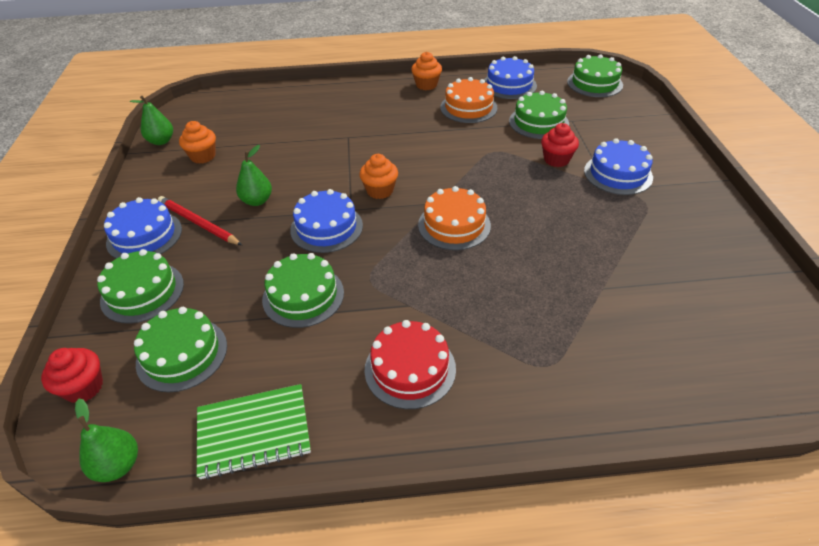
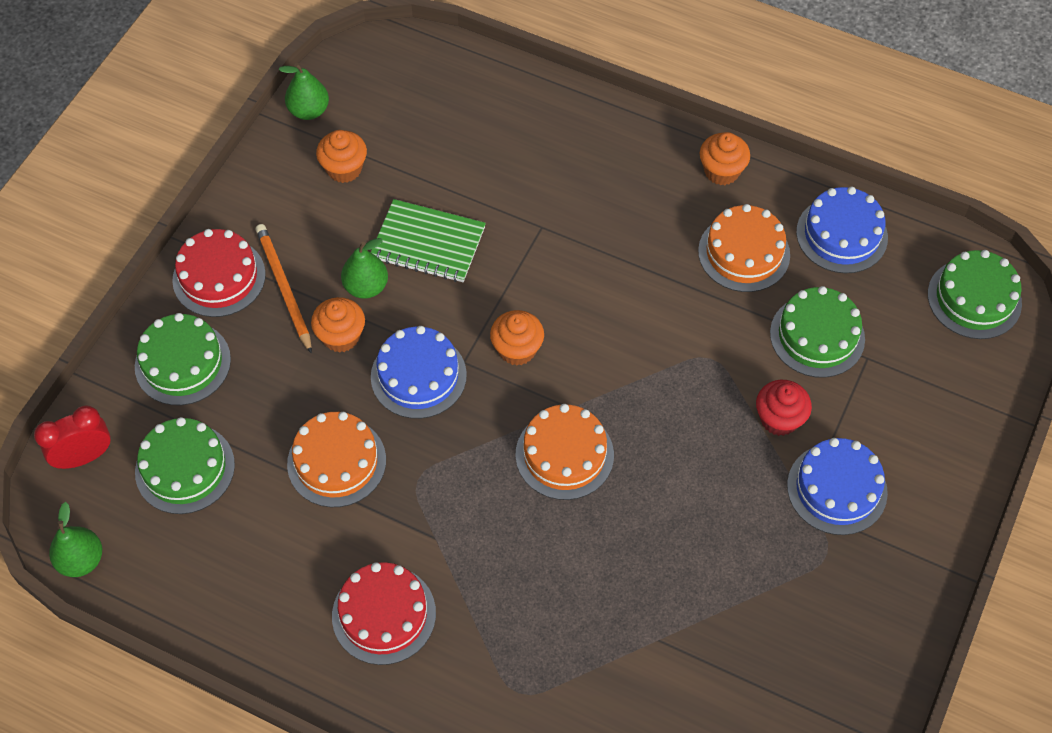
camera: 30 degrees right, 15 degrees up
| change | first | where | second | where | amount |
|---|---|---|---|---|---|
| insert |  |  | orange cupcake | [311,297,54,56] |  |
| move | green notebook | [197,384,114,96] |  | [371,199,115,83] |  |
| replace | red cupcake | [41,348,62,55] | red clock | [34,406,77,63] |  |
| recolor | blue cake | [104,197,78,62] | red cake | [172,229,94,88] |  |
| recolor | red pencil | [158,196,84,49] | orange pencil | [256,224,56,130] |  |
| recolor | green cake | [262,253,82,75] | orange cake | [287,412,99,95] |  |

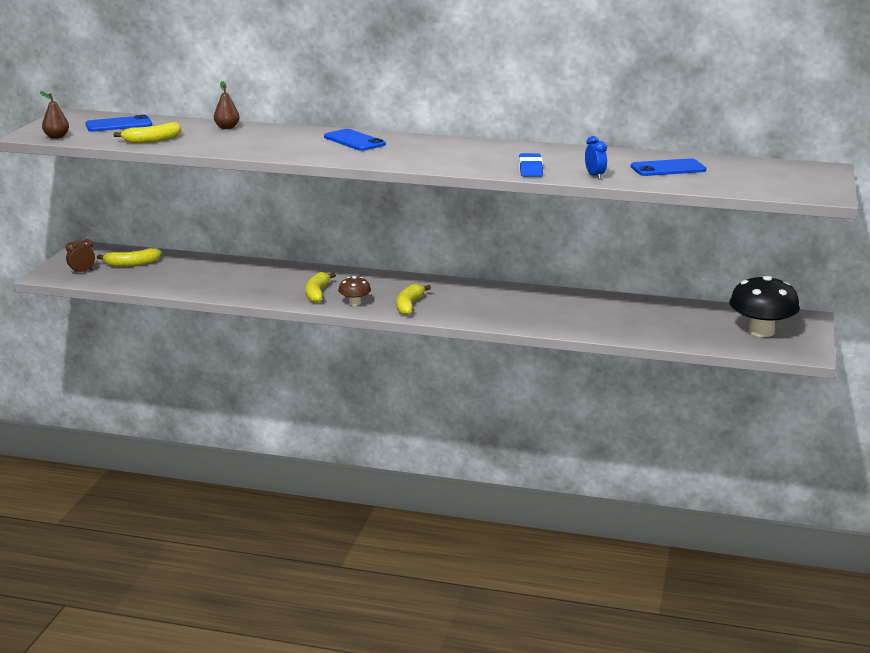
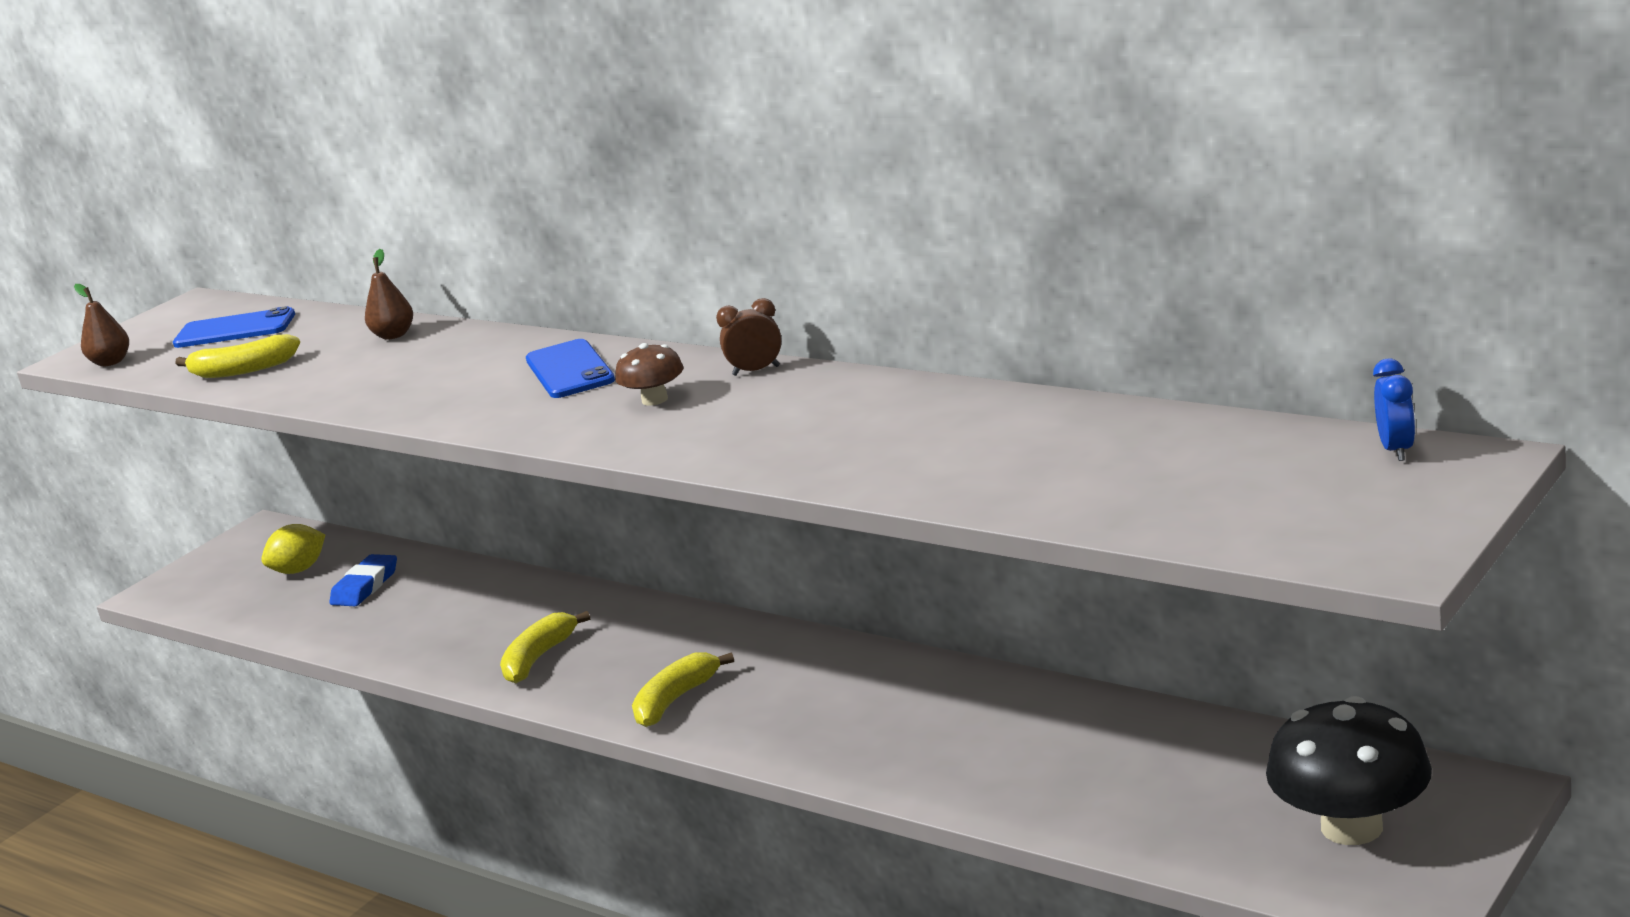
camera: 25 degrees right, 0 degrees up
| change | first | where | second | where | amount |
|---|---|---|---|---|---|
| delete | blue phone | [631,158,75,18] |  |  |  |
| move | brown clock | [66,239,29,35] |  | [716,298,66,78] |  |
| move | brown mushroom | [338,276,33,30] |  | [615,343,69,63] |  |
| move | blue eraser | [519,153,24,24] |  | [329,554,68,52] |  |
| move | blue clock | [585,136,22,43] |  | [1373,359,42,102] |  |
| replace | yellow banana | [97,248,64,19] | yellow lemon | [261,524,65,50] |  |

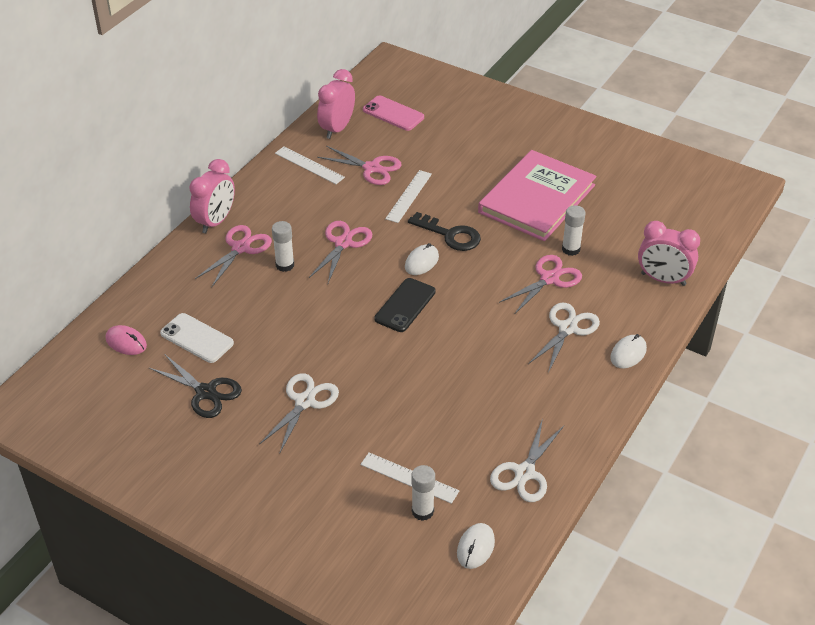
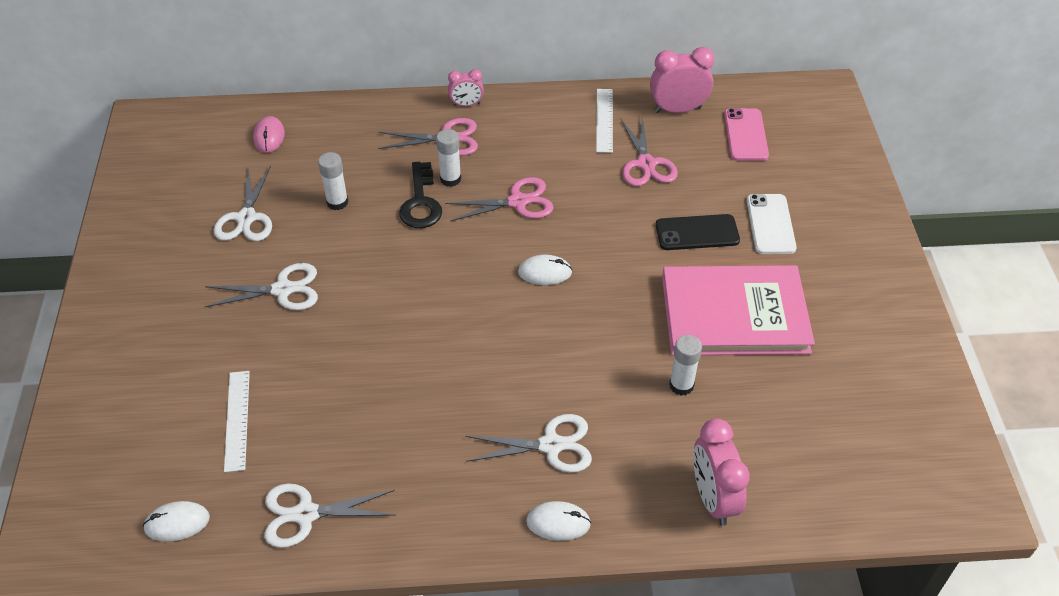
camera: 55 degrees right, 5 degrees up
| change | first | where | second | where | amount |
|---|---|---|---|---|---|
| delete | white ruler | [385,170,47,53] |  |  |  |
| delete | pink scissors | [499,255,83,59] |  |  |  |
| move | white phone | [160,313,74,50] |  | [746,194,51,60] |  |
| move | black phone | [374,278,62,54] |  | [656,214,84,36] |  |
| move | black key | [408,212,73,39] |  | [399,162,43,66] |  |
| move | white glue stick | [411,465,24,56] |  | [318,152,30,58] |  |
| recolor | black scissors | [149,354,93,64] | white scissors | [214,166,58,75] |  |
| resize | pink clock | [189,159,46,74] |  | [448,69,36,37] | x0.58 |

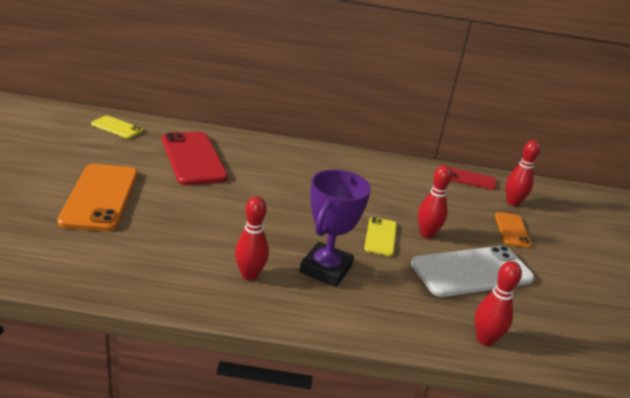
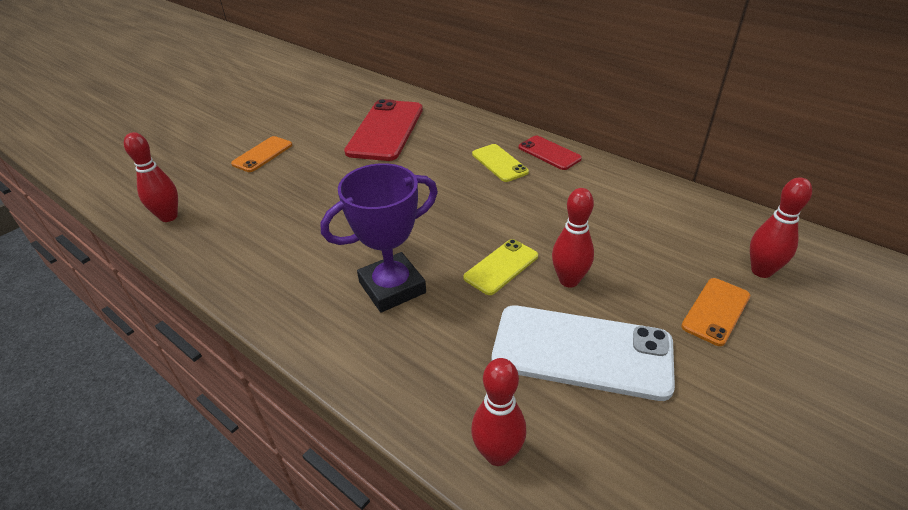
camera: 40 degrees right, 10 degrees up
| change | first | where | second | where | amount |
|---|---|---|---|---|---|
| move | yellow phone | [91,116,52,23] |  | [472,144,57,38] |  |
| move | red bowling pin | [235,196,34,84] |  | [124,132,54,90] |  |
| move | red phone | [450,167,46,23] |  | [519,136,63,34] |  |
| resize | orange phone | [57,164,81,67] |  | [231,136,61,36] | x0.53 |

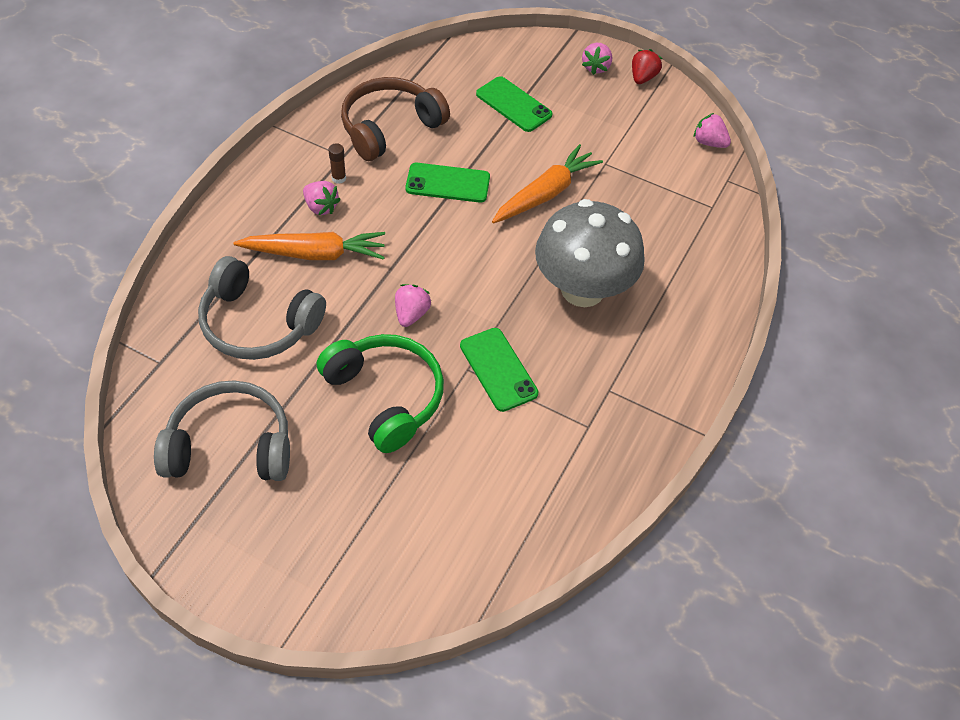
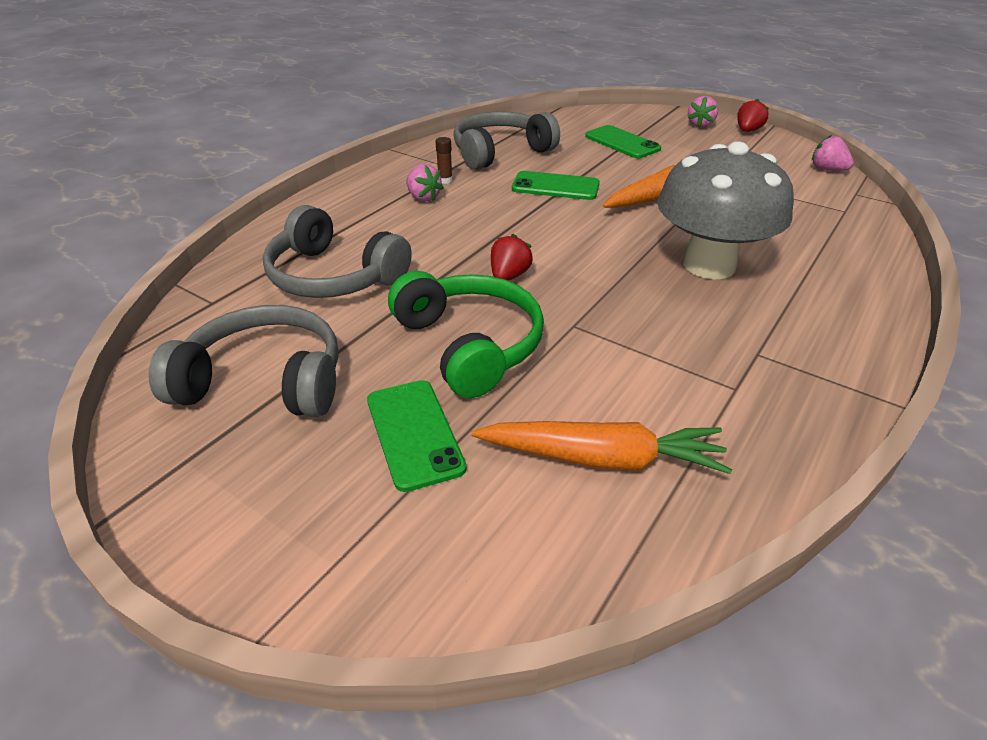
camera: 10 degrees right, 15 degrees down
| change | first | where | second | where | amount |
|---|---|---|---|---|---|
| move | orange carrot | [234,232,151,28] |  | [472,421,260,53] |  |
| move | green phone | [460,328,79,84] |  | [367,380,99,112] |  |
| recolor | brown headphones | [341,77,109,84] | grey headphones | [454,111,106,59] |  |
| recolor | pink strawberry | [395,284,36,43] | red strawberry | [491,234,42,47] |  |

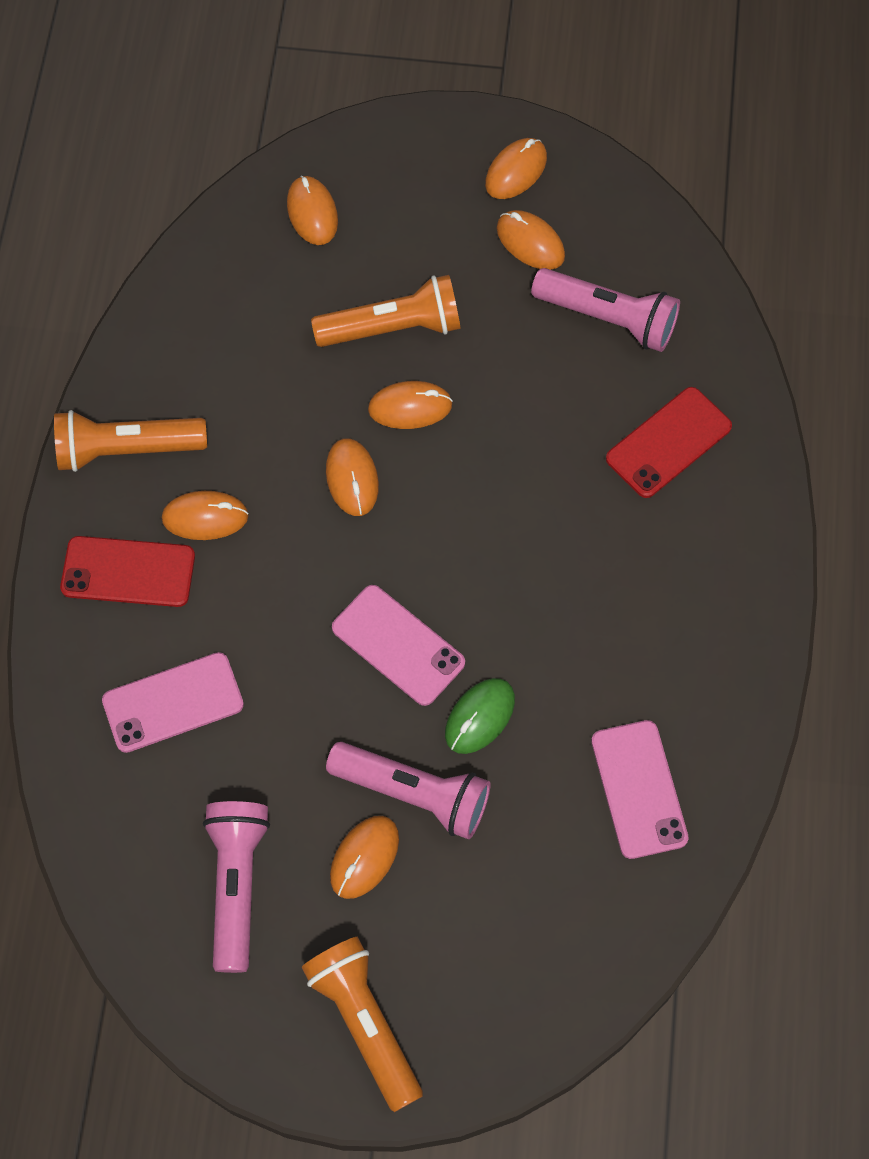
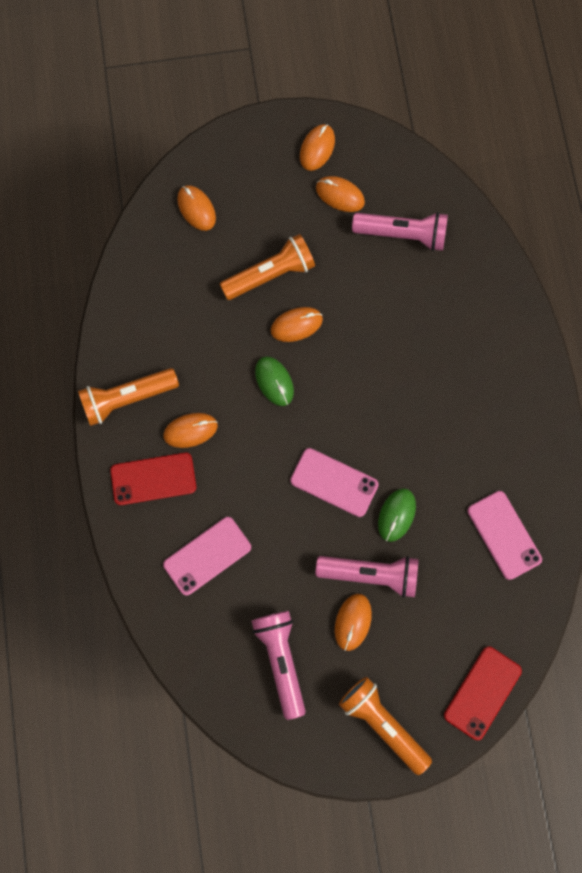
camera: 15 degrees left, 10 degrees up
| change | first | where | second | where | amount |
|---|---|---|---|---|---|
| move | red phone | [606,387,126,111] |  | [444,647,78,93] |  |
| recolor | orange mouse | [326,438,53,78] | green mouse | [255,356,39,50] |  |

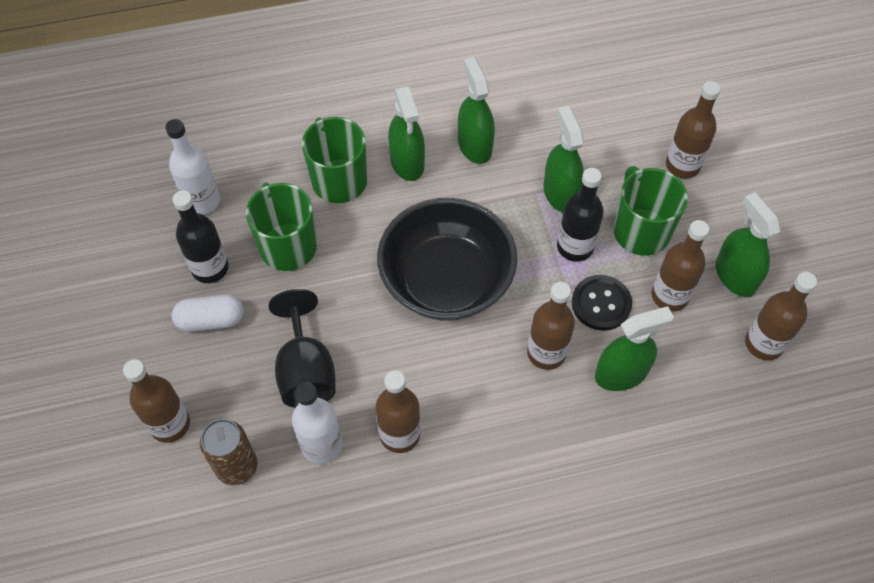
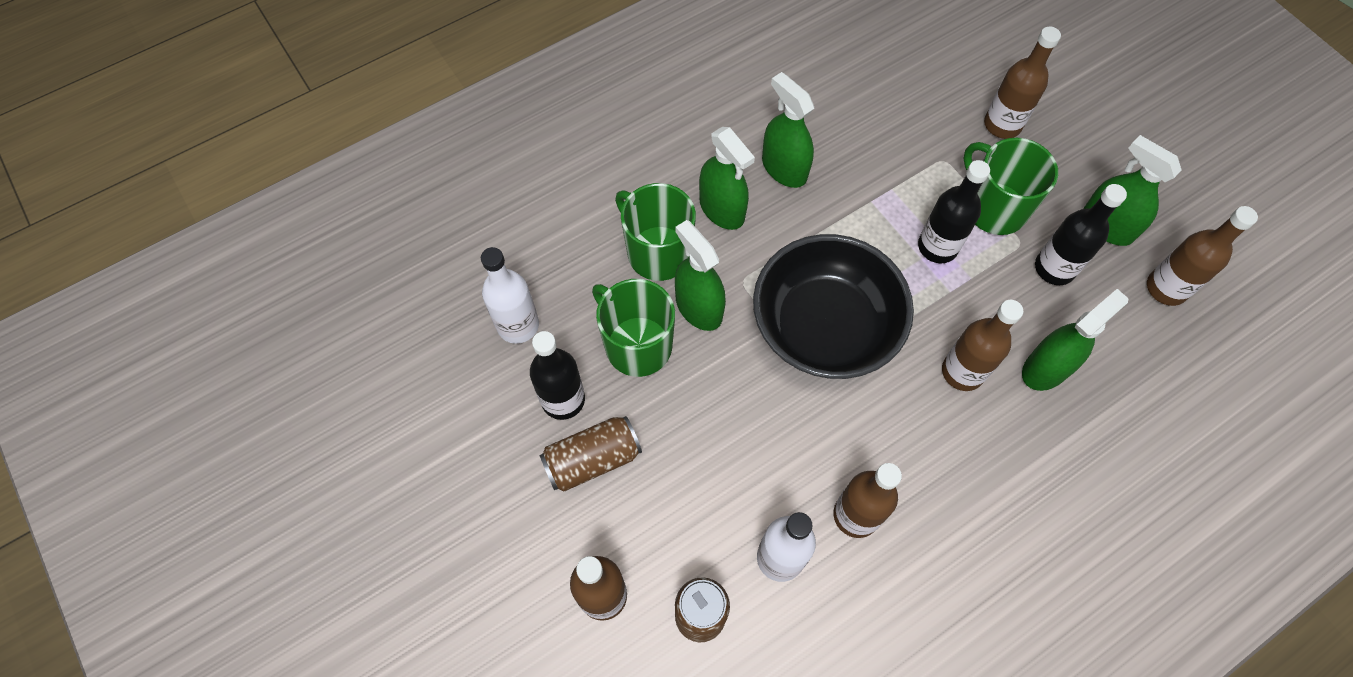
camera: 20 degrees left, 5 degrees up
| change | first | where | second | where | amount |
|---|---|---|---|---|---|
| delete | black goblet | [269,289,67,119] |  |  |  |
| delete | black button | [572,275,60,56] |  |  |  |
| move | green spray bottle | [543,106,41,106] |  | [675,220,51,111] |  |
| replace | white capsule | [172,295,72,37] | brown can | [539,416,103,76] |  |
| recolor | brown bottle | [651,220,58,92] | black bottle | [1035,184,92,101] |  |

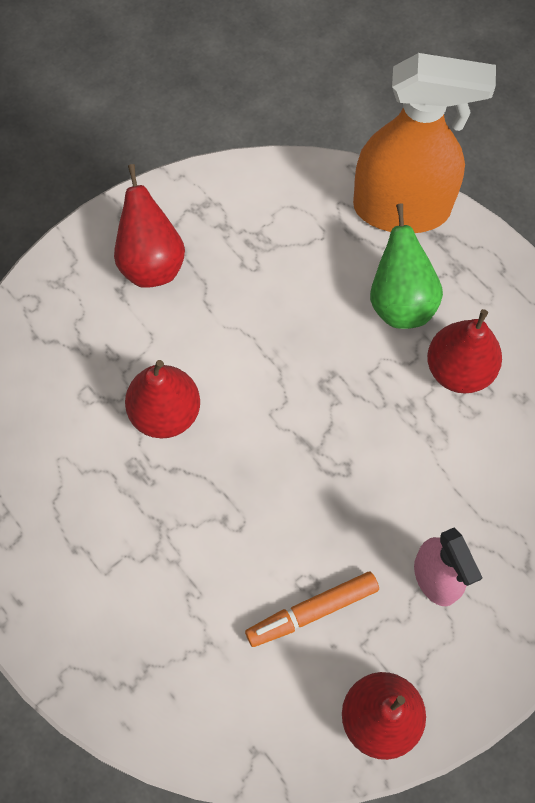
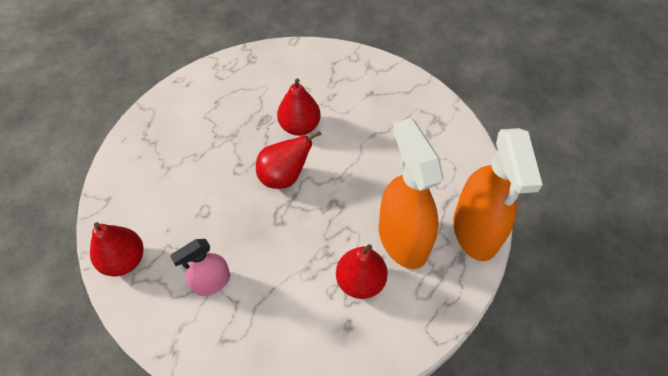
camera: 80 degrees right, 10 degrees down
| change | first | where | second | where | amount |
|---|---|---|---|---|---|
| delete | orange marker | [245,572,134,75] |  |  |  |
| move | red pear | [114,164,71,124] |  | [256,131,66,58] |  |
| replace | green pear | [370,204,73,125] | orange spray bottle | [379,118,65,151] |  |

